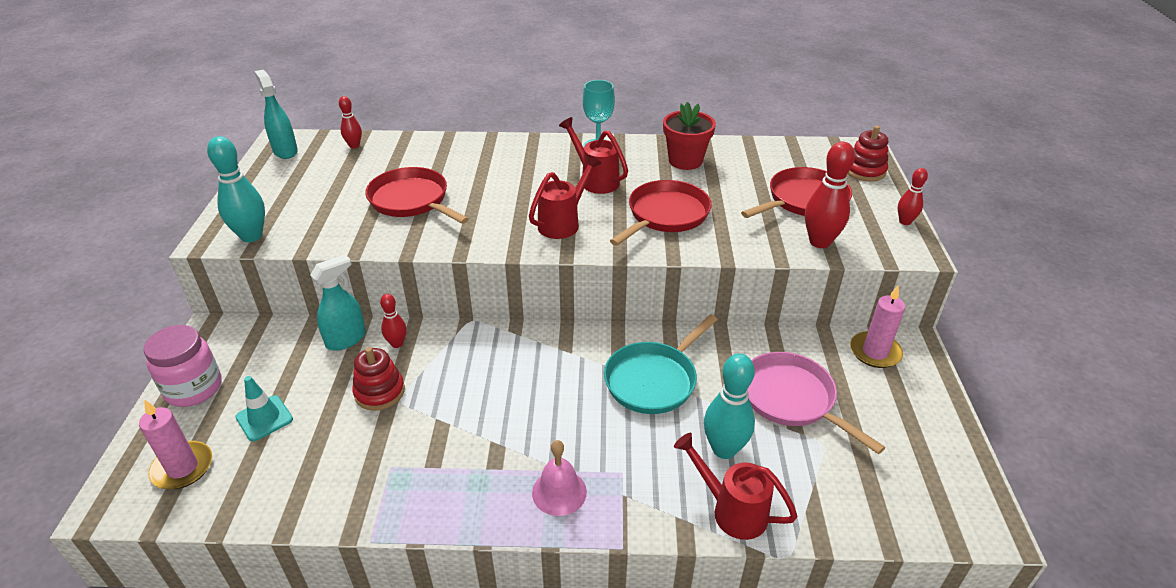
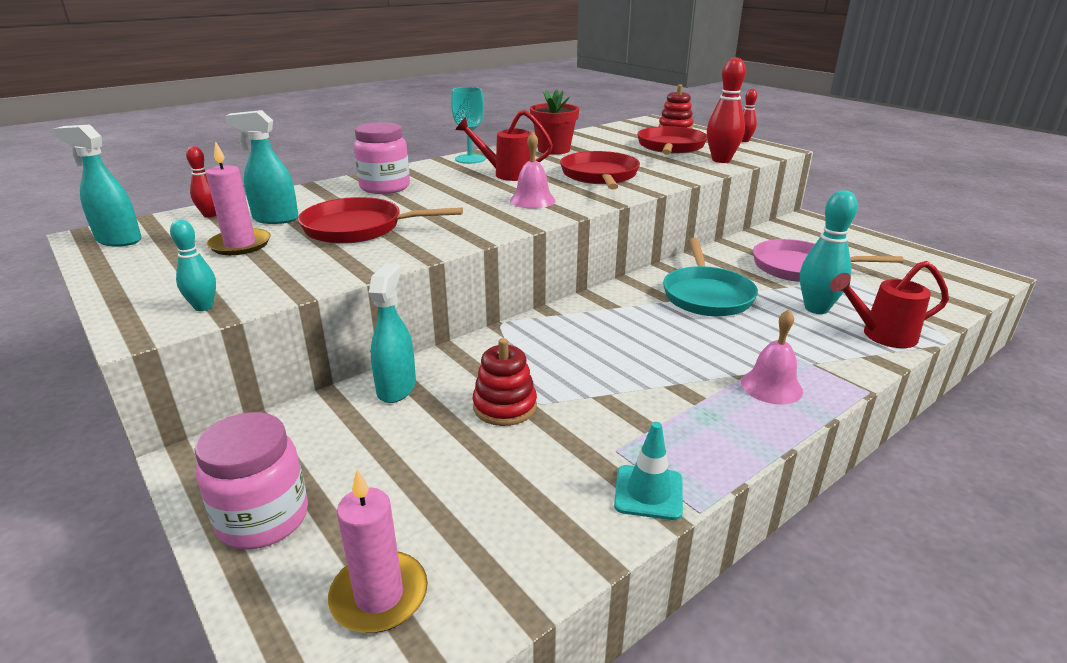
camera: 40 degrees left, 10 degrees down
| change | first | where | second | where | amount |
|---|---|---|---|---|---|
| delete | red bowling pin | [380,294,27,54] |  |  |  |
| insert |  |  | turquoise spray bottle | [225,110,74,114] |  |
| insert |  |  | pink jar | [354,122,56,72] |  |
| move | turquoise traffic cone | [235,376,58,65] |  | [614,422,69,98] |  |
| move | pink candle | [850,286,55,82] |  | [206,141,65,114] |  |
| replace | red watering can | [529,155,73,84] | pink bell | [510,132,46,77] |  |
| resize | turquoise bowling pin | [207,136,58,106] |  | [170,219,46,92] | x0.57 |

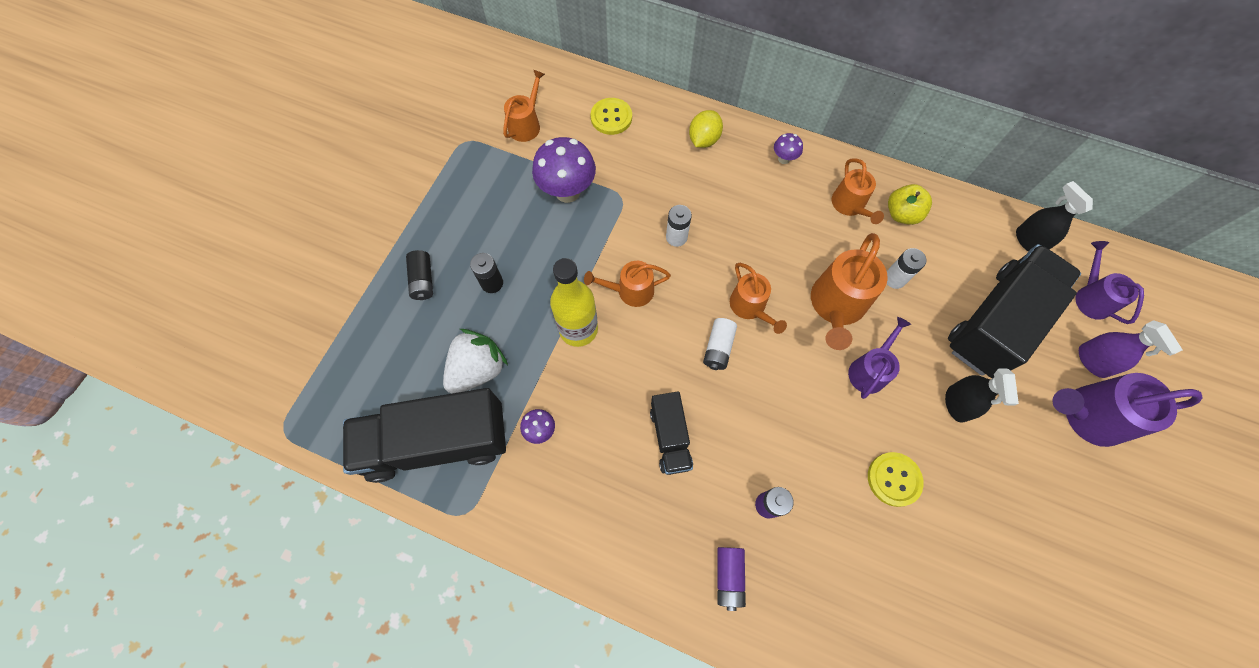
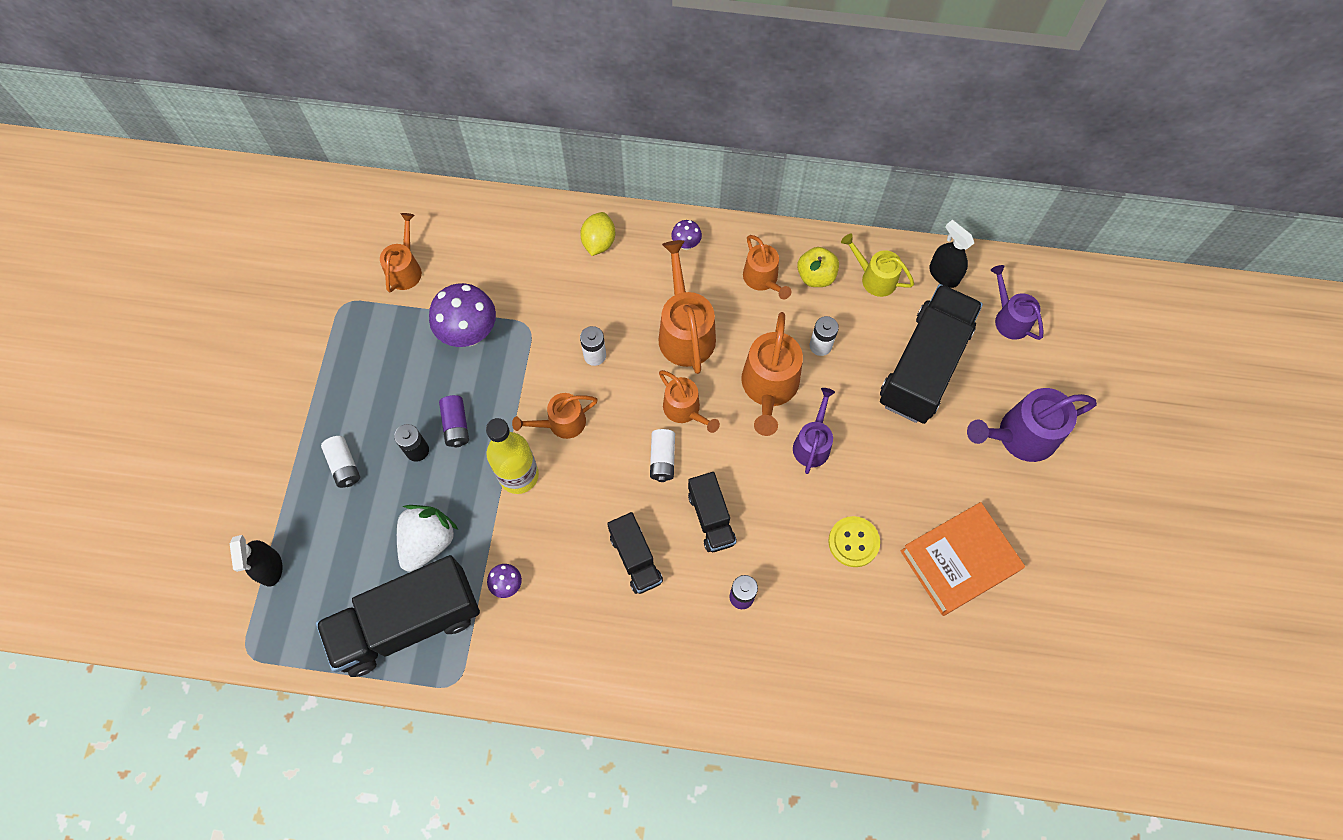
camera: 15 degrees left, 0 degrees up
| change | first | where | second | where | amount |
|---|---|---|---|---|---|
| delete | yellow button | [590,98,42,37] |  |  |  |
| delete | purple spray bottle | [1079,320,104,58] |  |  |  |
| insert |  |  | orange watering can | [658,240,58,134] |  |
| insert |  |  | black truck | [688,472,48,80] |  |
| insert |  |  | yellow watering can | [841,234,73,63] |  |
| insert |  |  | orange book | [900,502,125,114] |  |
| move | purple battery | [717,547,29,64] |  | [439,395,30,52] |  |
| move | black spray bottle | [945,368,74,55] |  | [230,535,53,52] |  |
| recolor | black battery | [406,250,27,50] | white battery | [321,436,39,52] |  |

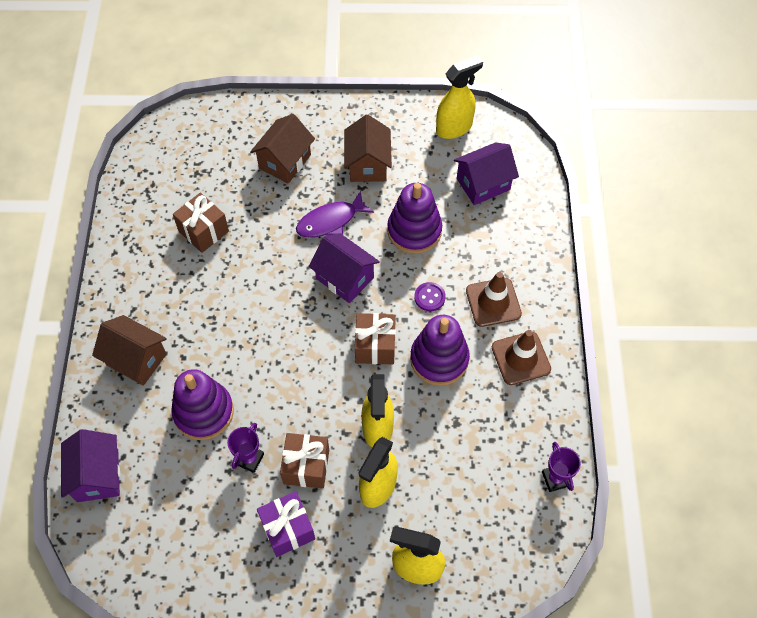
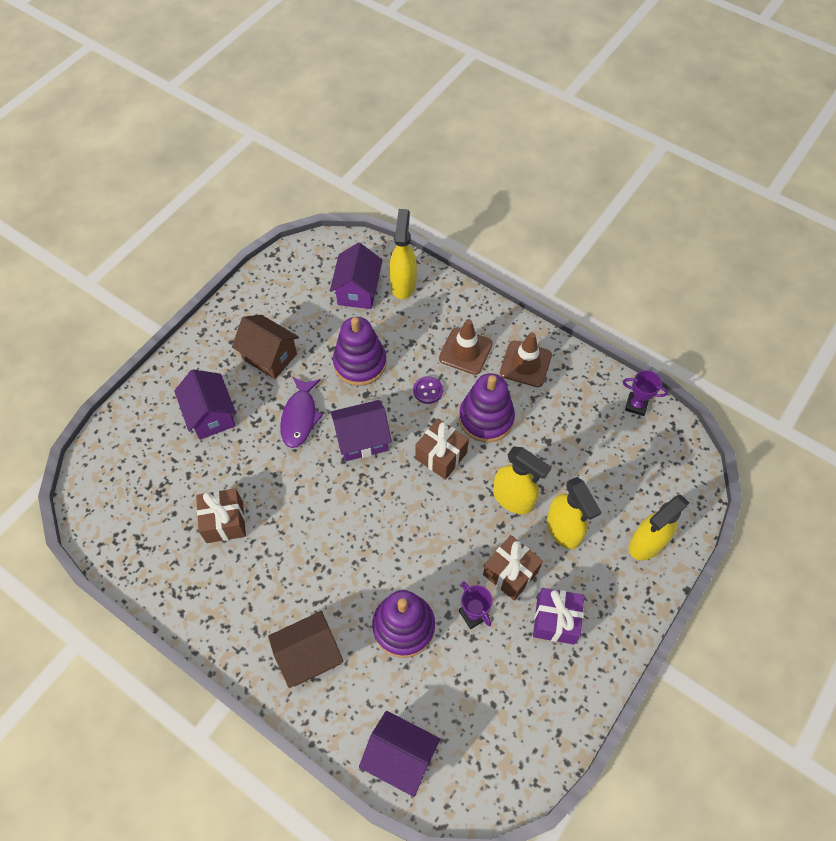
camera: 55 degrees left, 0 degrees up
| change | first | where | second | where | amount |
|---|---|---|---|---|---|
| move | yellow spray bottle | [436,56,47,83] |  | [389,209,28,90] |  |
| recolor | brown house | [250,114,65,70] | purple house | [174,369,62,71] |  |

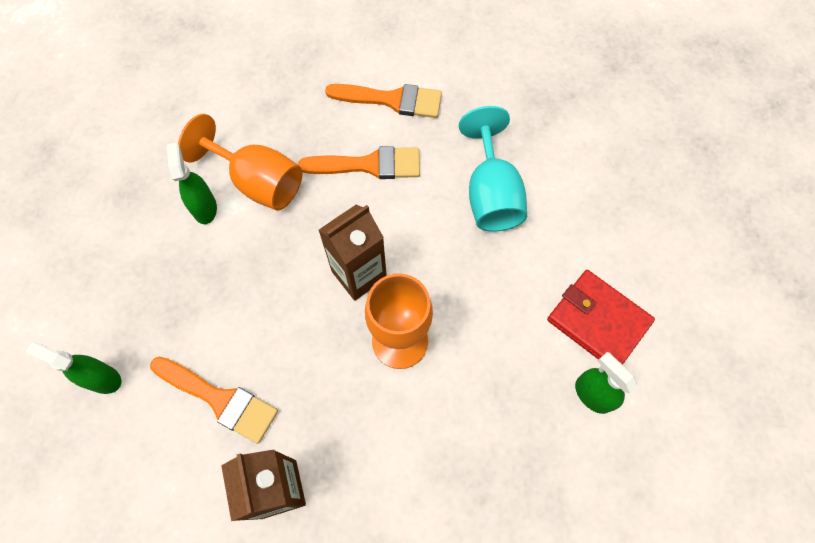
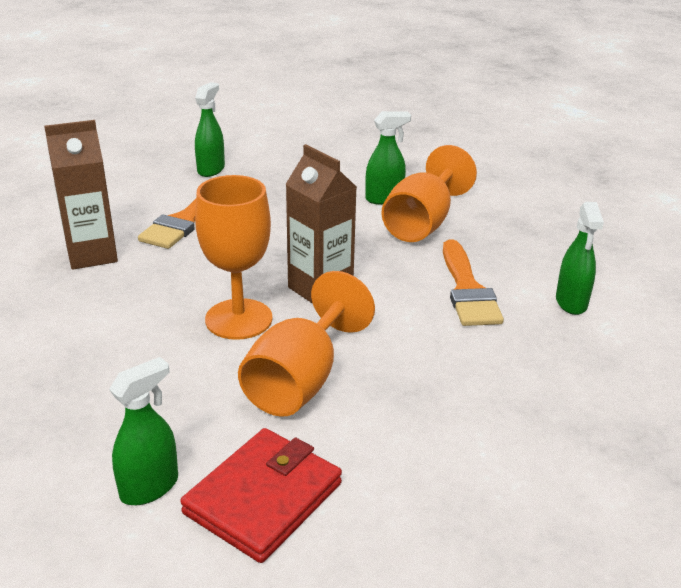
camera: 85 degrees right, 35 degrees down
| change | first | where | second | where | amount |
|---|---|---|---|---|---|
| delete | turquoise goblet | [459,106,68,126] |  |  |  |
| insert |  |  | orange goblet | [238,271,137,146] |  |
| replace | orange brush | [325,84,117,34] | green spray bottle | [556,202,48,113] |  |

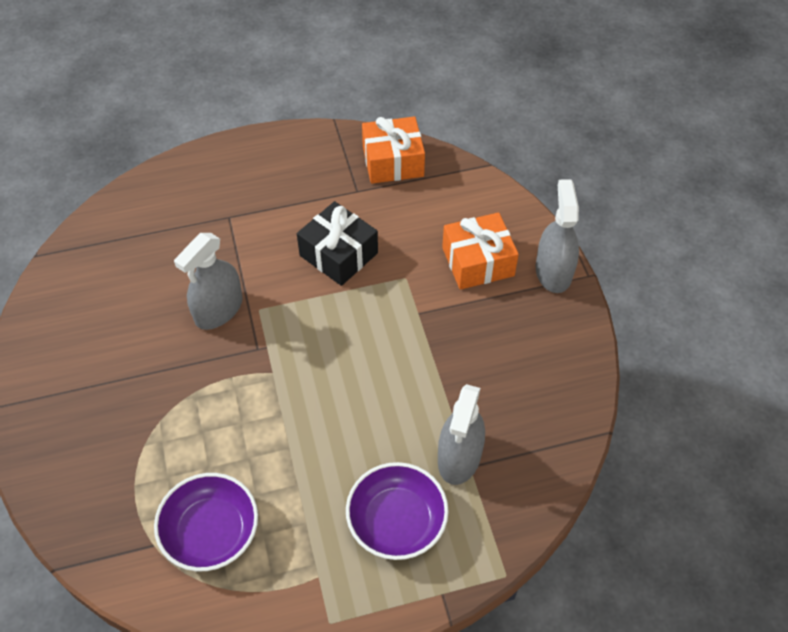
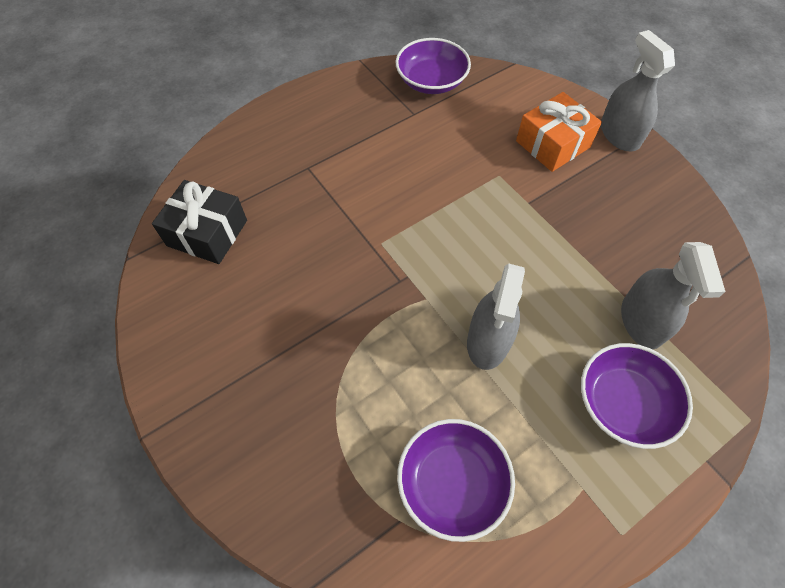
camera: 20 degrees left, 5 degrees up
| change | first | where | second | where | amount |
|---|---|---|---|---|---|
| move | grey spray bottle | [174,233,69,97] |  | [467,263,58,107] |  |
| move | black gift | [297,201,81,85] |  | [152,180,95,84] |  |
| replace | orange gift | [362,116,63,68] | purple bowl | [395,38,76,56] |  |

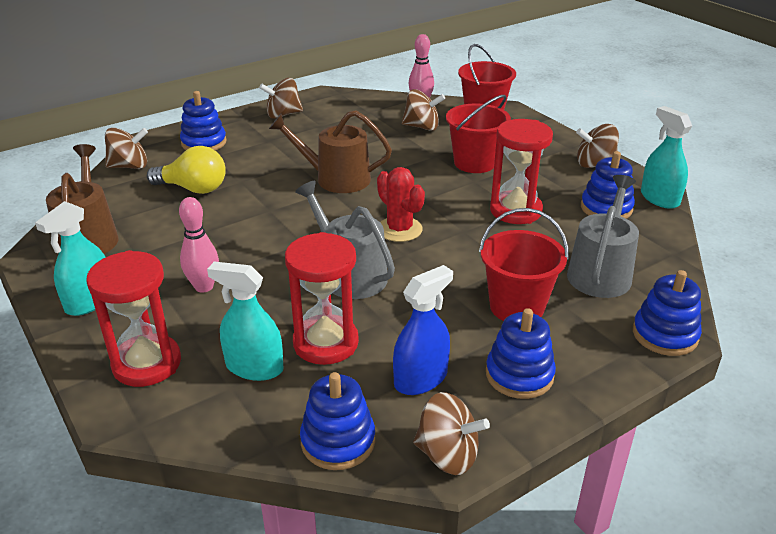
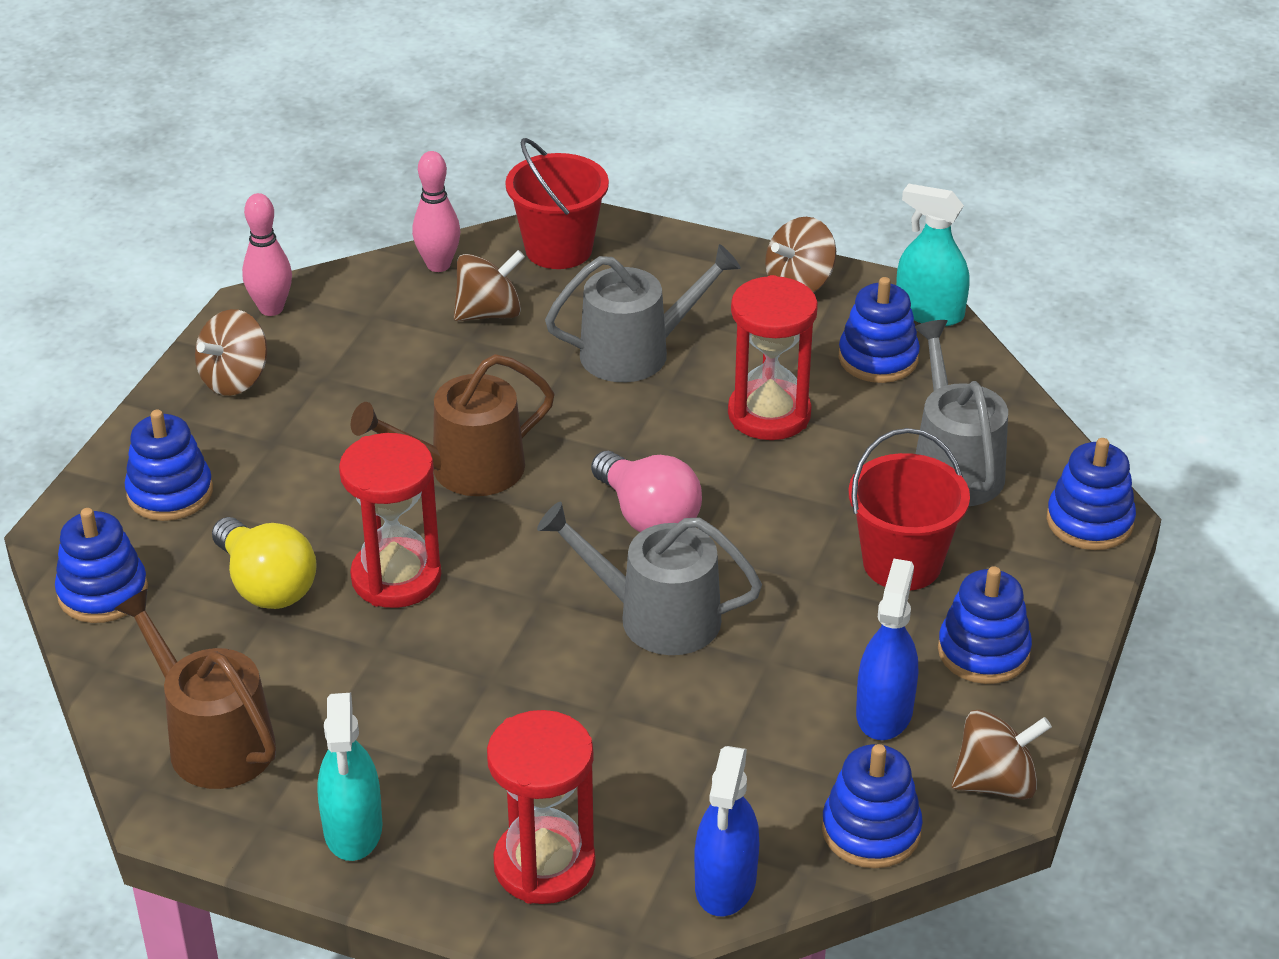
camera: 35 degrees left, 5 degrees up
| change | first | where | second | where | amount |
|---|---|---|---|---|---|
| delete | turquoise spray bottle | [207,262,77,119] |  |  |  |
| insert |  |  | blue spray bottle | [694,746,65,171] |  |
| move | pink bowling pin | [179,197,40,96] |  | [242,193,50,123] |  |
| move | red hourglass | [285,232,74,133] |  | [339,433,102,175] |  |
| replace | brown spinning top | [105,128,43,41] | blue stacking toy | [55,508,93,115] |  |
| replace | red cactus | [377,167,48,75] | pink light bulb | [591,451,111,81] |  |
| replace | red bucket | [446,95,65,78] | grey watering can | [545,244,196,138] |  |
| rotate | yellow light bulb | [147,146,79,48] |  | [212,517,105,92] | 75 degrees clockwise |

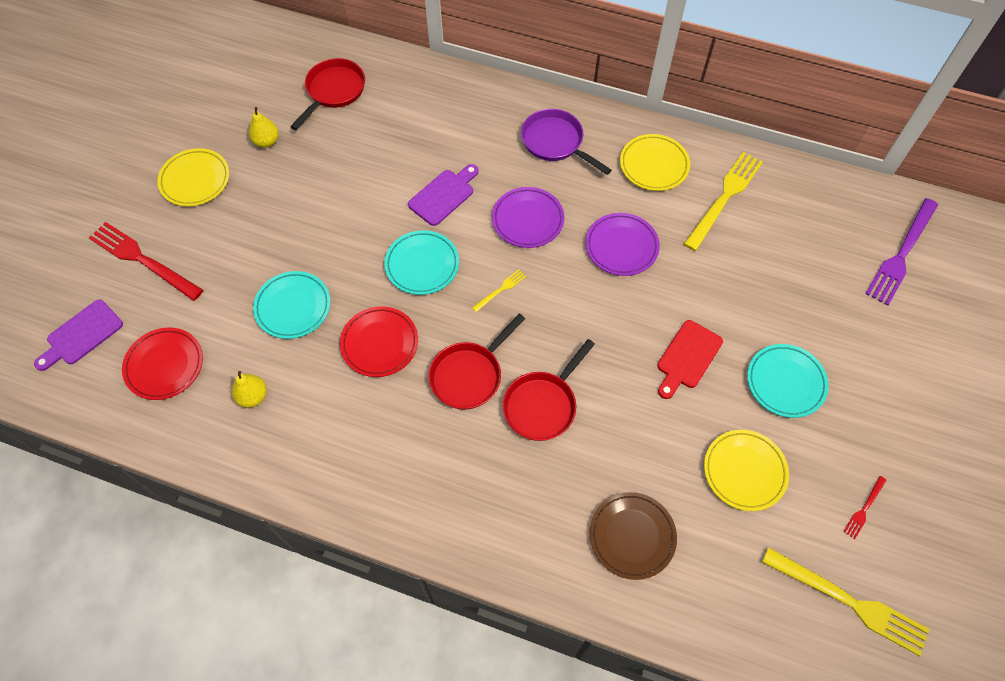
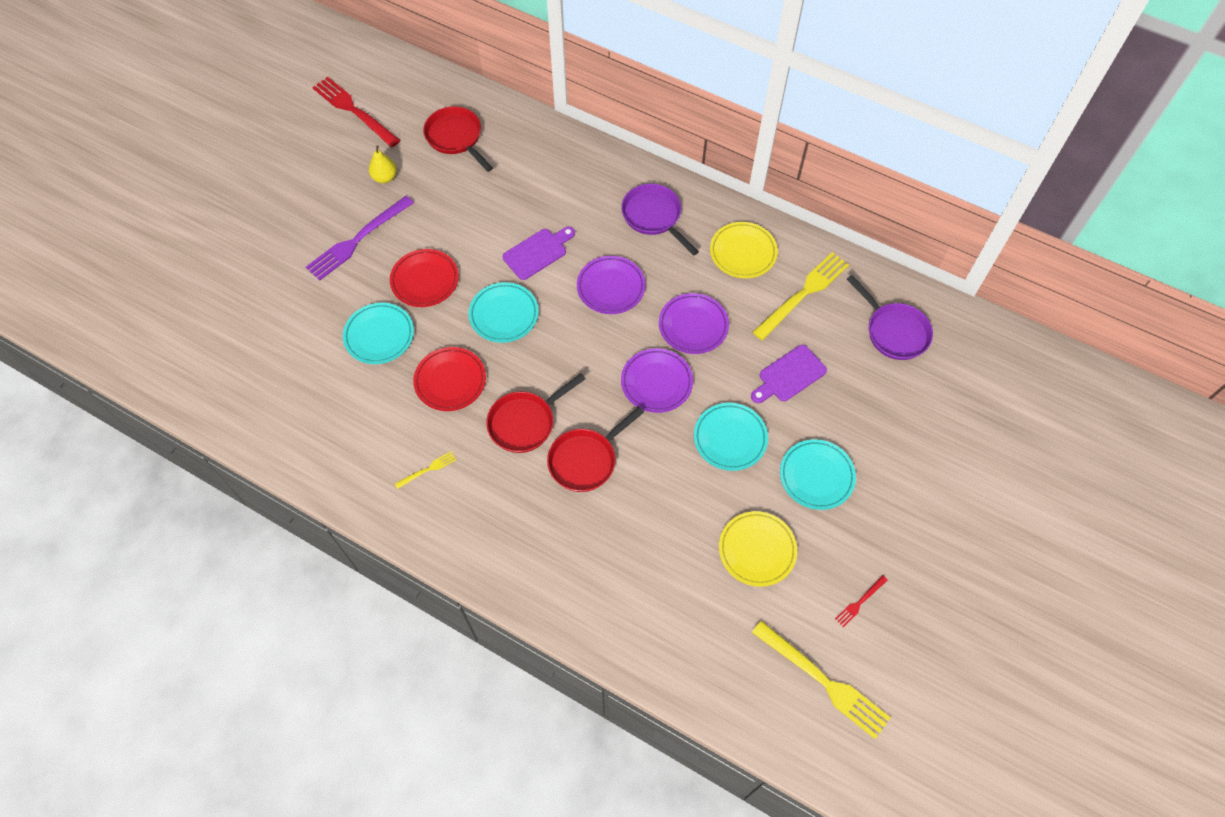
camera: 10 degrees right, 0 degrees up
| change | first | where | second | where | amount |
|---|---|---|---|---|---|
| delete | yellow plate | [157,148,72,58] |  |  |  |
| delete | yellow pear | [232,371,35,37] |  |  |  |
| delete | brown plate | [590,492,87,88] |  |  |  |
| insert |  |  | purple plate | [621,348,72,65] |  |
| insert |  |  | purple pan | [847,275,86,85] |  |
| move | purple cutting board | [34,299,89,72] |  | [751,345,76,58] |  |
| move | red fork | [89,222,114,79] |  | [312,77,88,70] |  |
| move | red plate | [122,328,81,72] |  | [390,249,69,58] |  |
| move | yellow fork | [472,270,54,42] |  | [395,451,61,38] |  |
| move | purple fork | [866,198,72,108] |  | [306,196,108,85] |  |
| replace | red cutting board | [657,320,66,79] | turquoise plate | [694,403,74,68] |  |
| rotate | red pan | [290,58,75,72] |  | [423,106,70,66] | 75 degrees counterclockwise |

